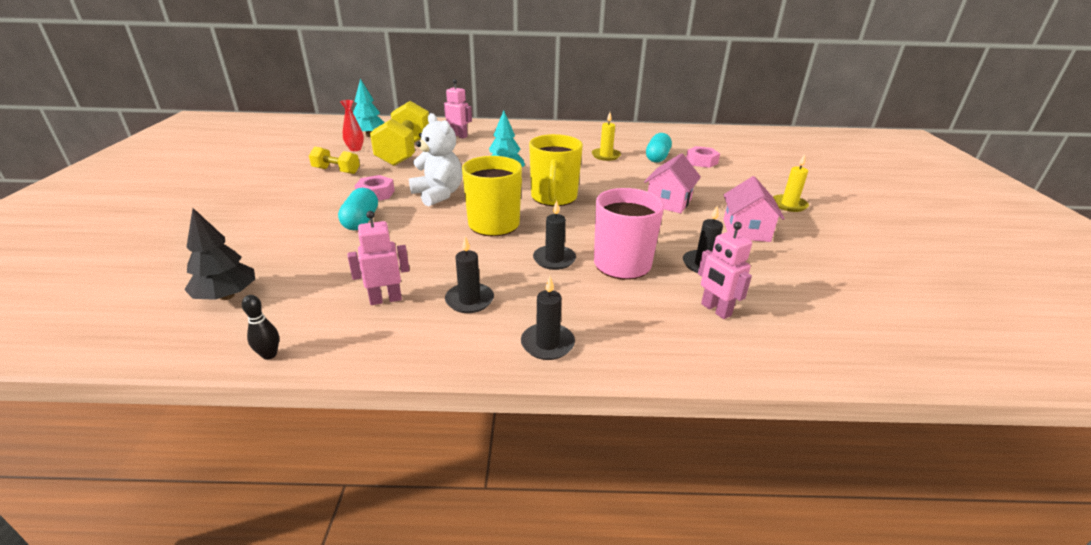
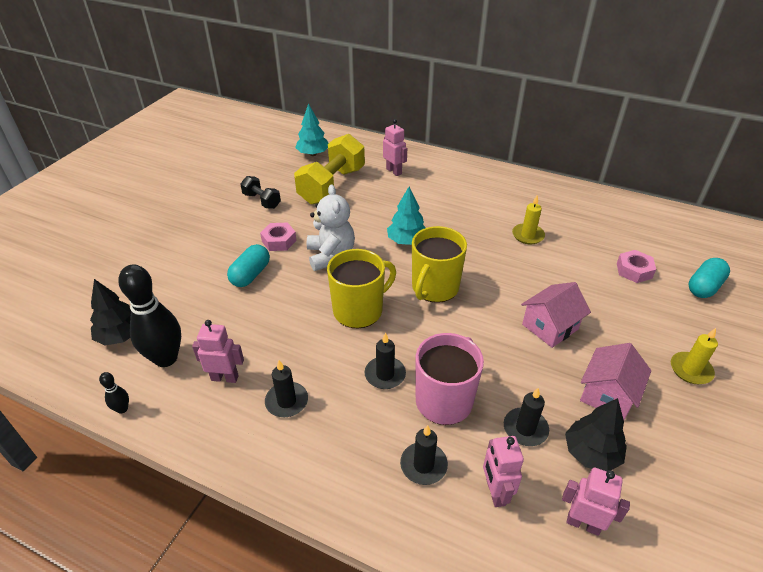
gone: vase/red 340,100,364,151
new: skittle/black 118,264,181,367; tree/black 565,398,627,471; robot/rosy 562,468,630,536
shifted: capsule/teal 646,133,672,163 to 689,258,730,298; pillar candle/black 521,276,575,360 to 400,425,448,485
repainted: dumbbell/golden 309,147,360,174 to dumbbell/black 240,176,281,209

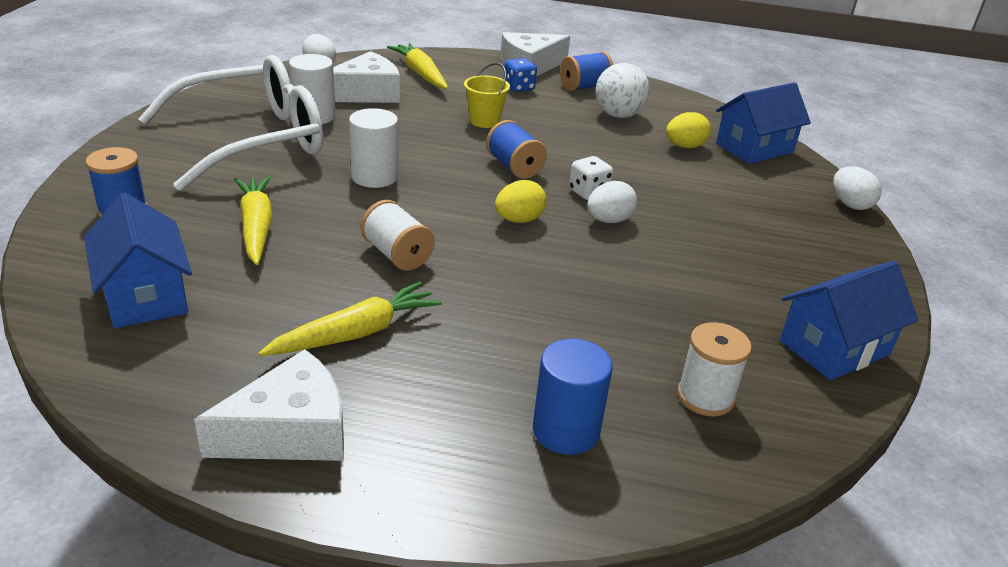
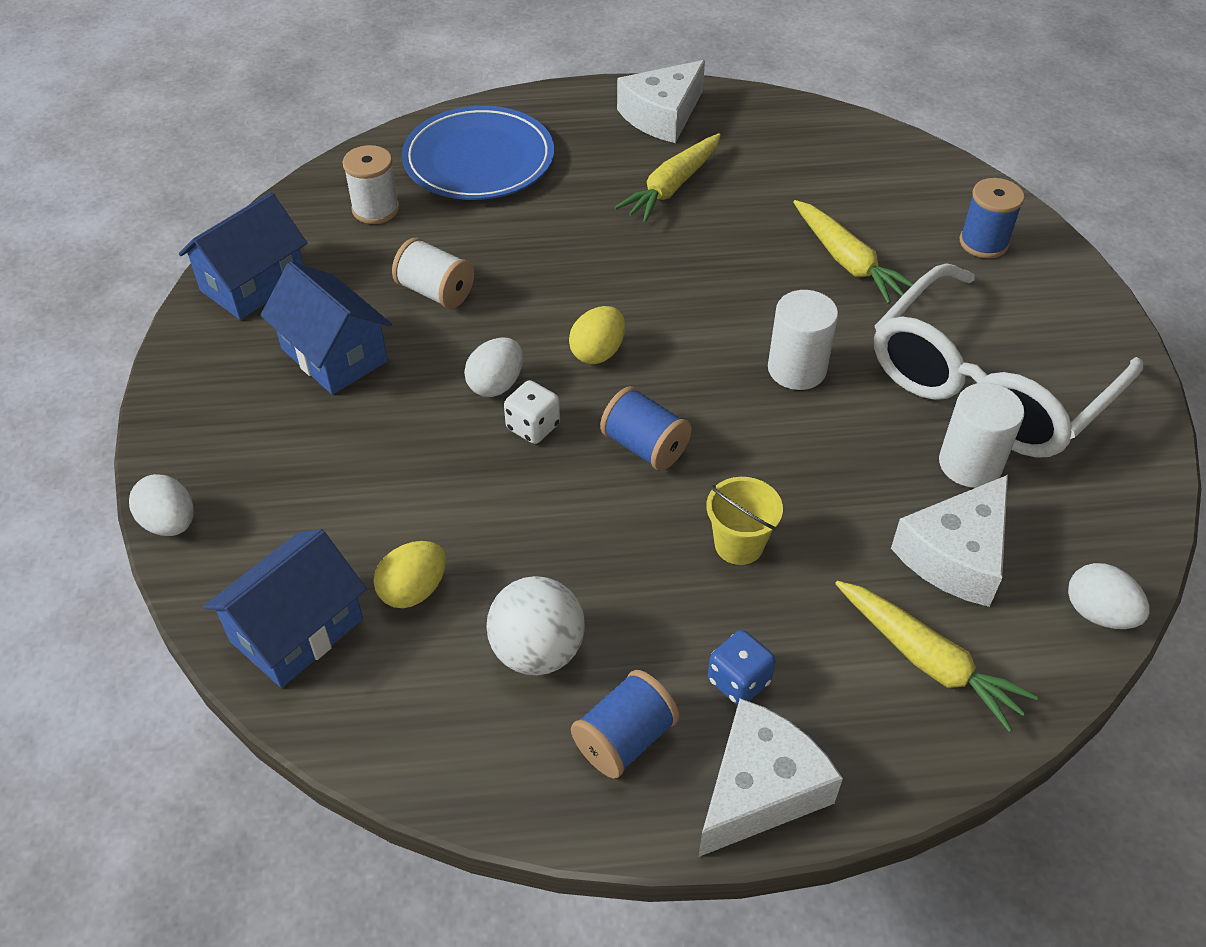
shifted: toy house/blue 84,192,192,328 to 261,262,392,395; spool/snow-white 361,200,435,271 to 392,238,474,309
swapped: cylinder/blue 533,338,613,455 to flat dish/blue 402,106,554,200

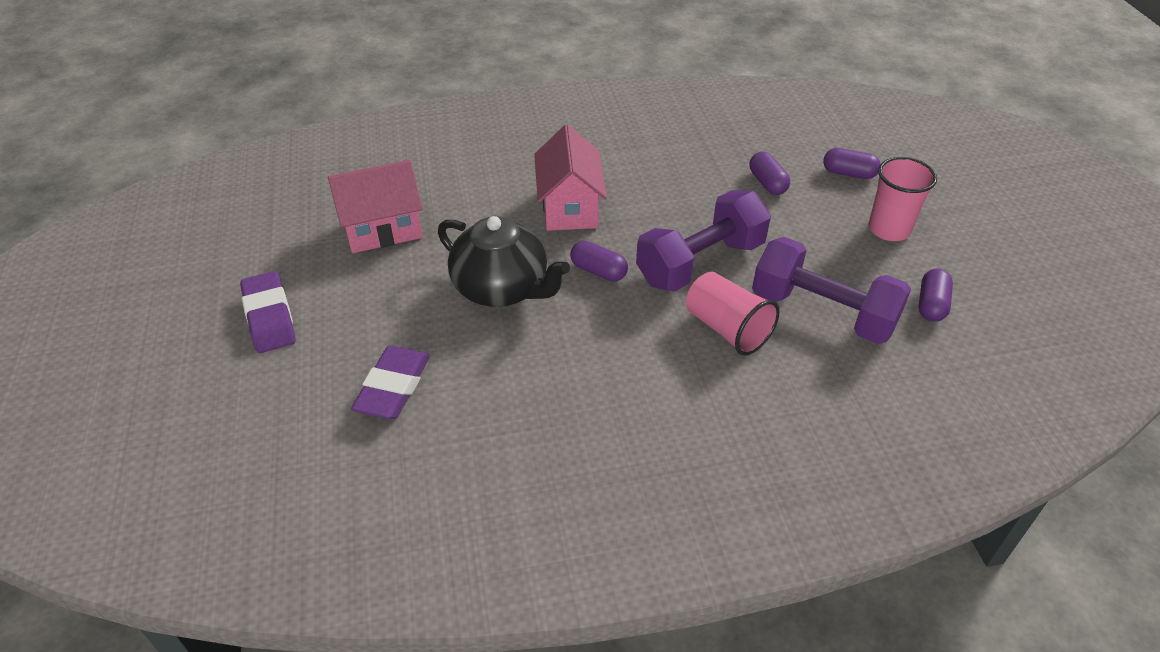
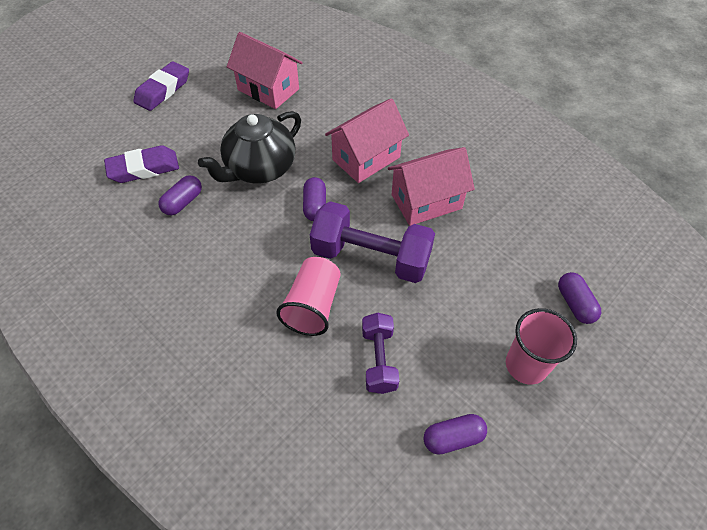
new: toy house/rosy 388,147,475,226
shifted: capsule/purple 750,152,790,195 to 159,175,202,215
rotated: teapot/black 438,216,570,307 = 198,111,301,183 45 degrees clockwise
scaled: dumbbell/purple 752,237,911,344 = 362,313,399,394 x0.58

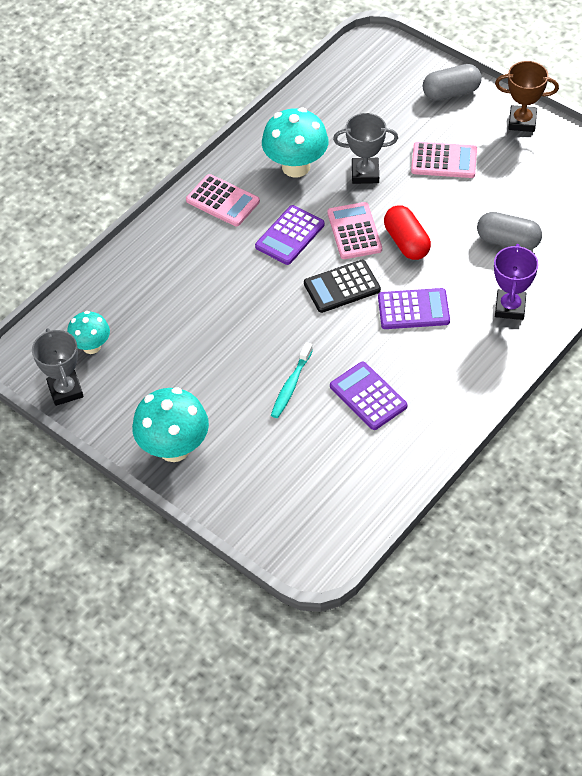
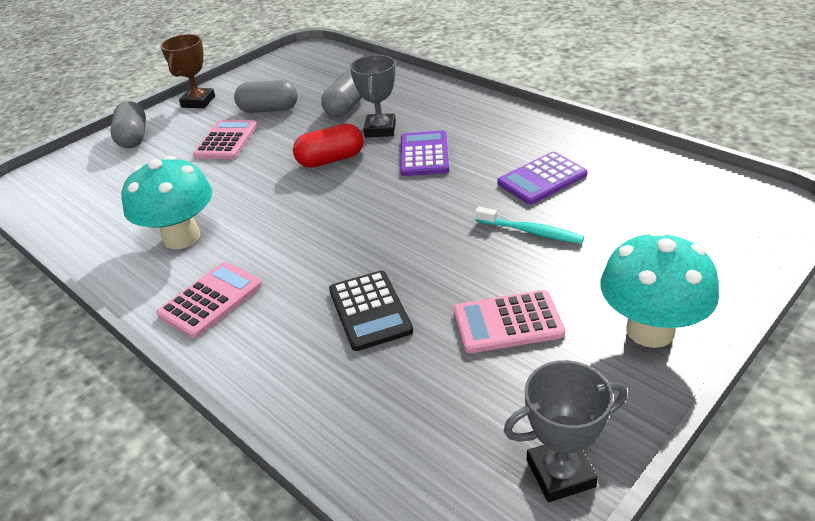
gone: adding machine/purple 255,205,325,265; prize cup/purple 494,244,538,320; mushroom/teal 67,311,110,354
new: capsule/grey 234,80,298,113
shifted: prize cup/grey 333,113,398,184 to 350,55,396,137; adding machine/rosy 327,202,382,259 to 454,290,565,353; adding machine/black 304,260,381,313 to 329,271,413,351

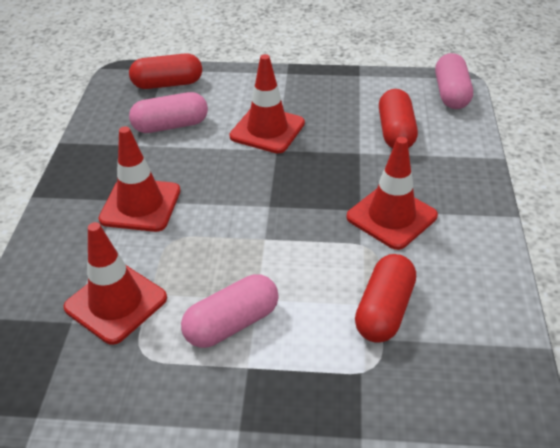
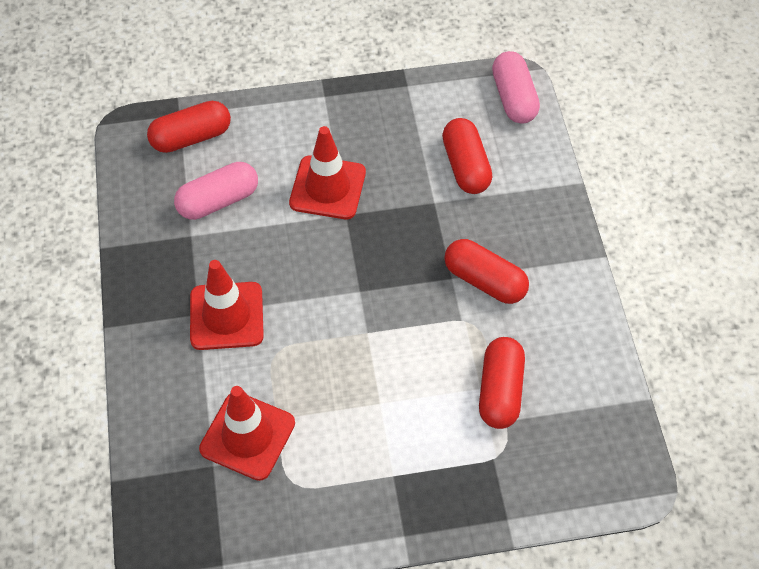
gone: capsule/rosy 181,274,279,348
swapped: traffic cone/red 346,137,438,250 to capsule/red 444,239,529,304

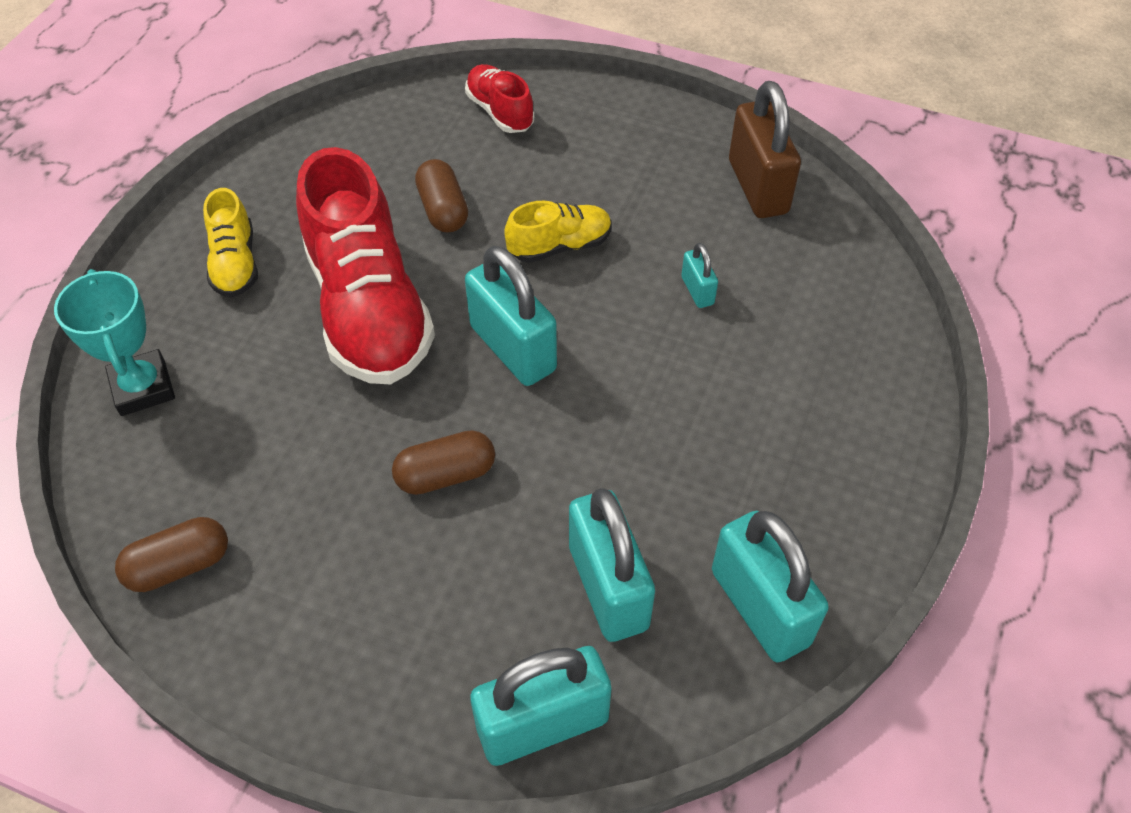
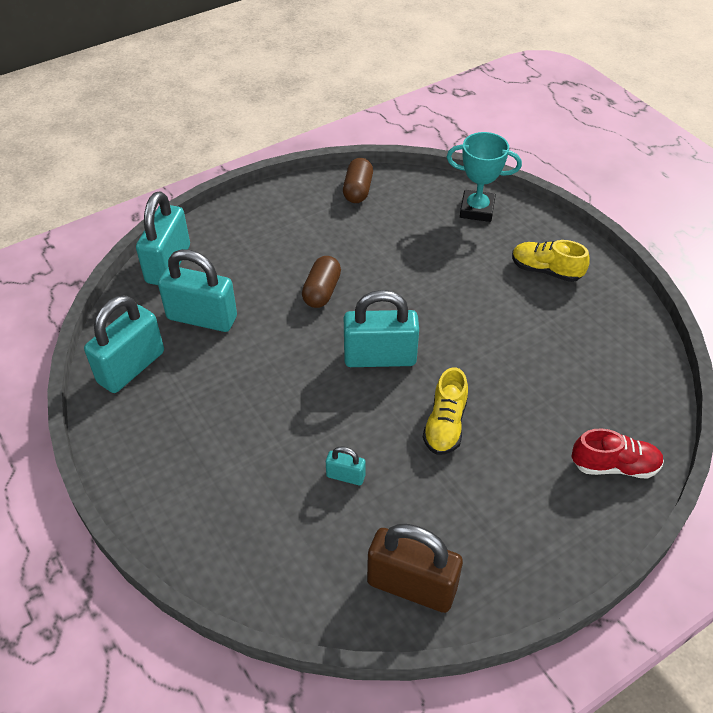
gone: lace-up shoe/red 296,147,435,384; capsule/brown 415,159,468,232
rotated: small lock/teal 712,511,829,663 = 84,295,164,393 60 degrees counterclockwise

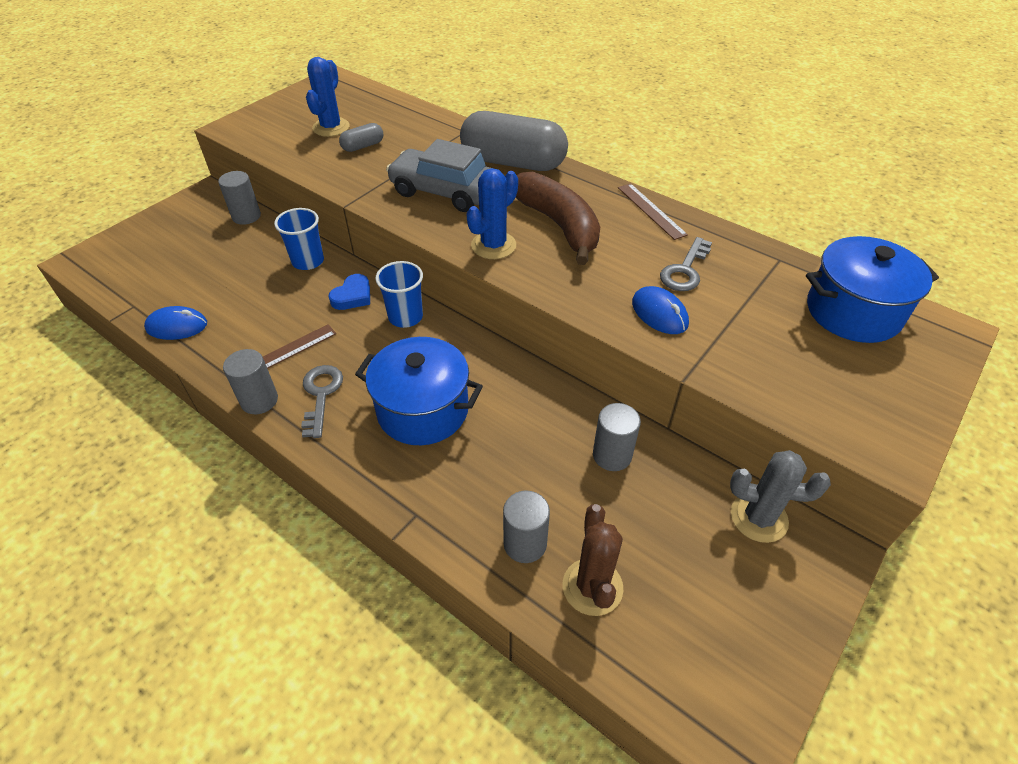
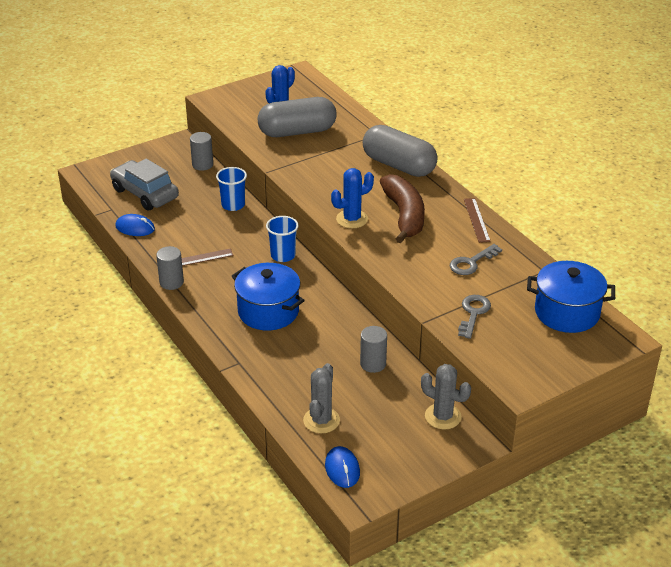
gone: love heart/blue 329,274,370,310; cylinder/grey 503,491,550,563
shifted: toy car/grey 386,139,491,212 to 110,158,179,211; computer mouse/blue 632,286,689,334 to 325,446,360,488; key/grey 301,365,343,438 to 458,295,491,339
repainted: prickly plant/brown 563,504,623,616 to prickly plant/grey 303,363,340,433
scaled: capsule/grey 339,123,383,152 = 258,97,337,137 x2.29

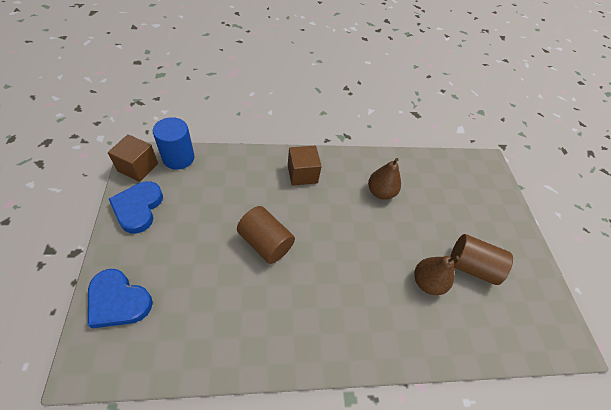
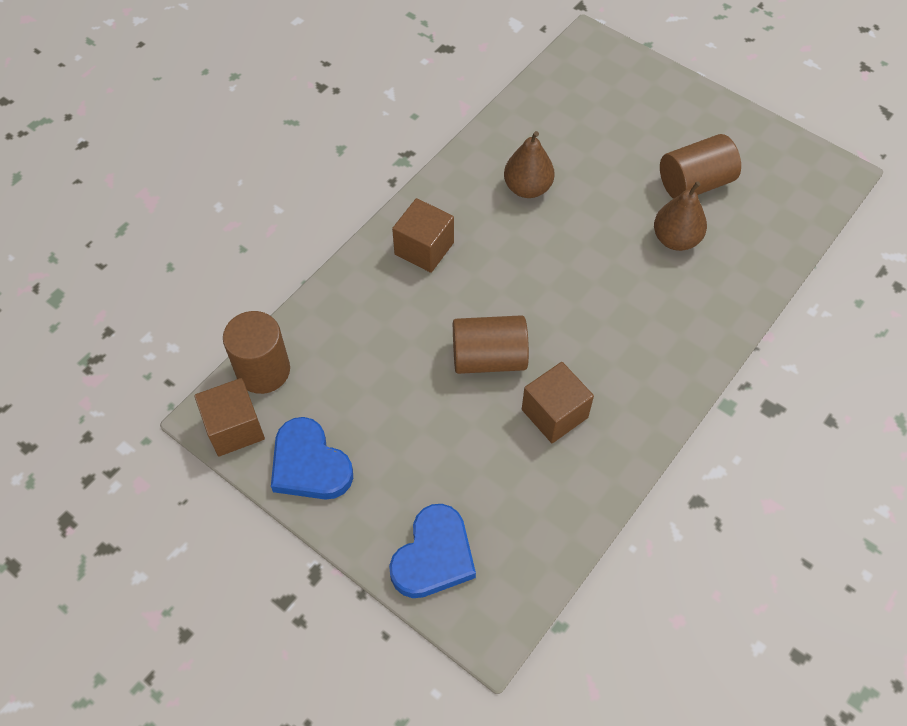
new: solid cube/brown 522,362,594,443
repainted: cylinder/blue 153,117,195,170 to cylinder/brown 223,311,290,394
rotated: love heart/blue 88,269,153,328 = 389,504,476,598 45 degrees counterclockwise

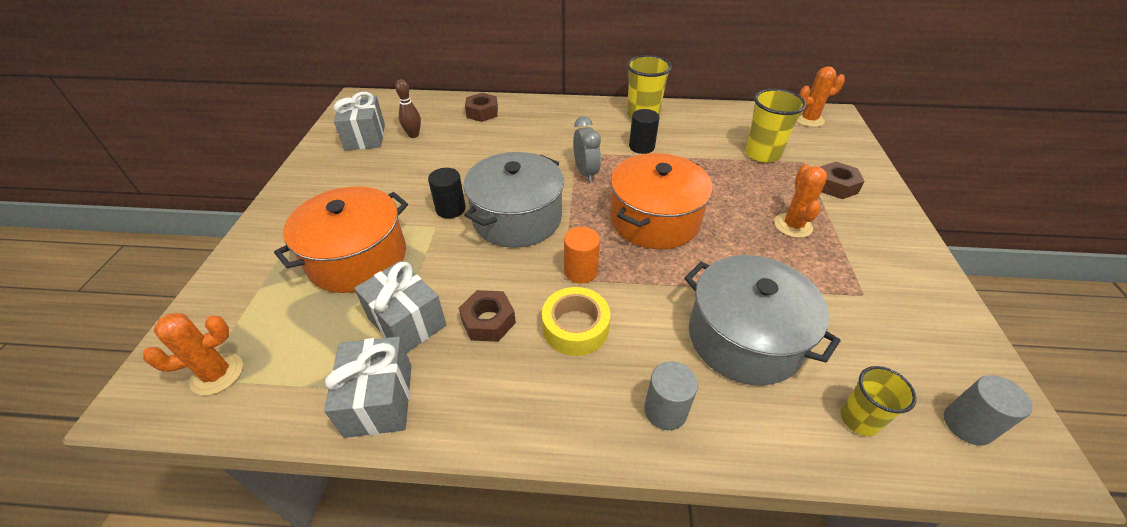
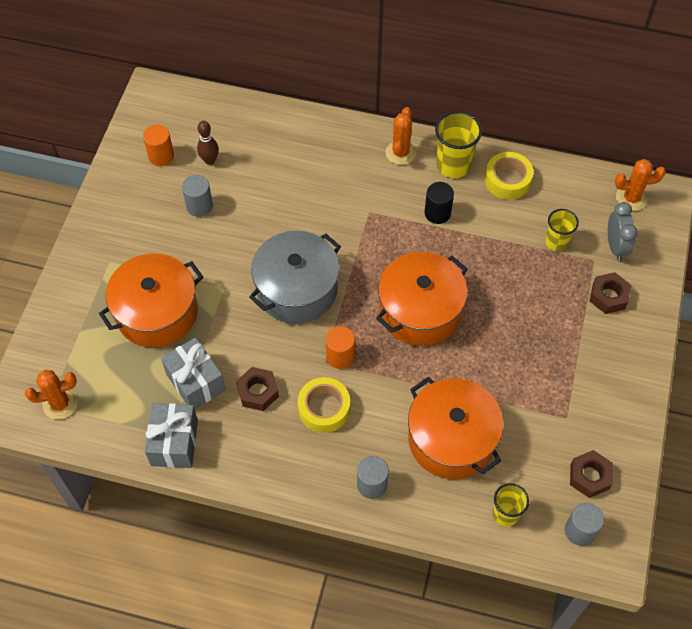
gone: cylinder/black 428,168,466,219
new: sticky tape/golden 485,152,533,200; cylinder/grey 182,175,213,217
shifted: nut/brown 465,93,498,122 to 570,450,613,498; bedside clock/grey 573,116,601,183 to 608,202,638,261; prickly plant/orange-coloured 774,164,827,238 to 385,107,416,165
swapped: wrapped gift/grey 333,92,385,150 to cylinder/orange-coloured 143,125,174,166
repainted: pot/grey 684,255,840,385 to pot/orange-coloured 408,377,503,479
scaled: tumbler/golden 745,89,806,163 = 545,209,579,251 x0.64

